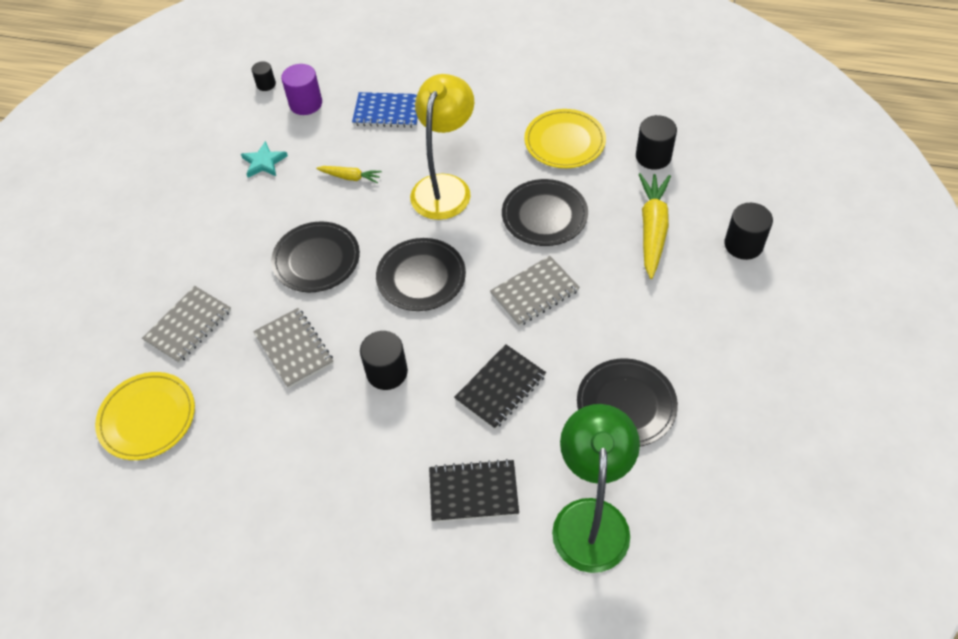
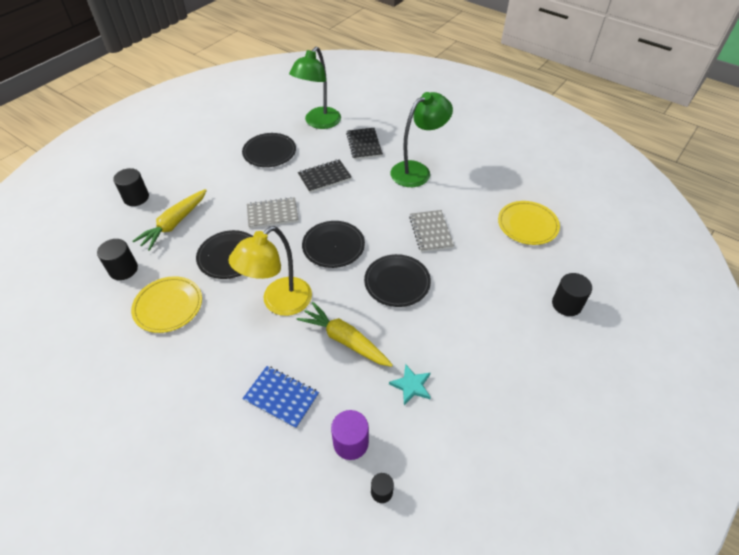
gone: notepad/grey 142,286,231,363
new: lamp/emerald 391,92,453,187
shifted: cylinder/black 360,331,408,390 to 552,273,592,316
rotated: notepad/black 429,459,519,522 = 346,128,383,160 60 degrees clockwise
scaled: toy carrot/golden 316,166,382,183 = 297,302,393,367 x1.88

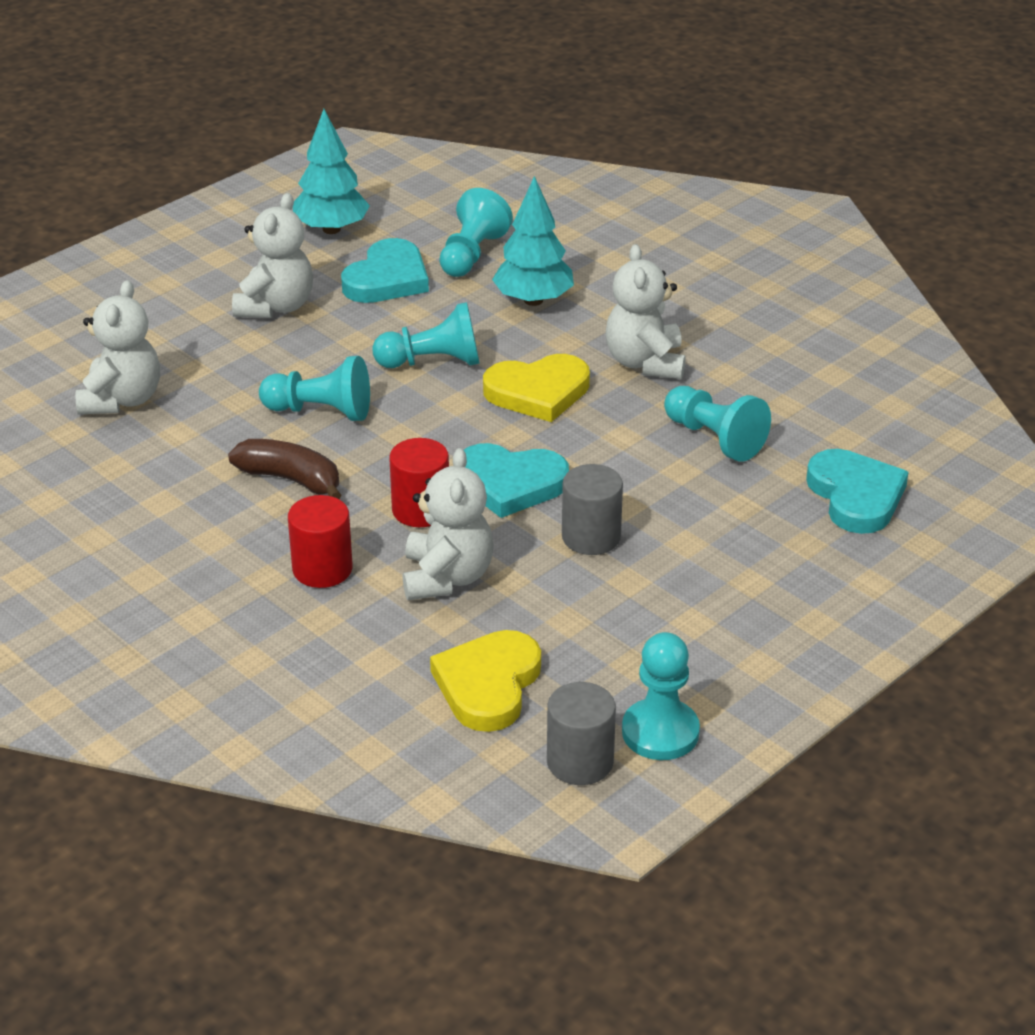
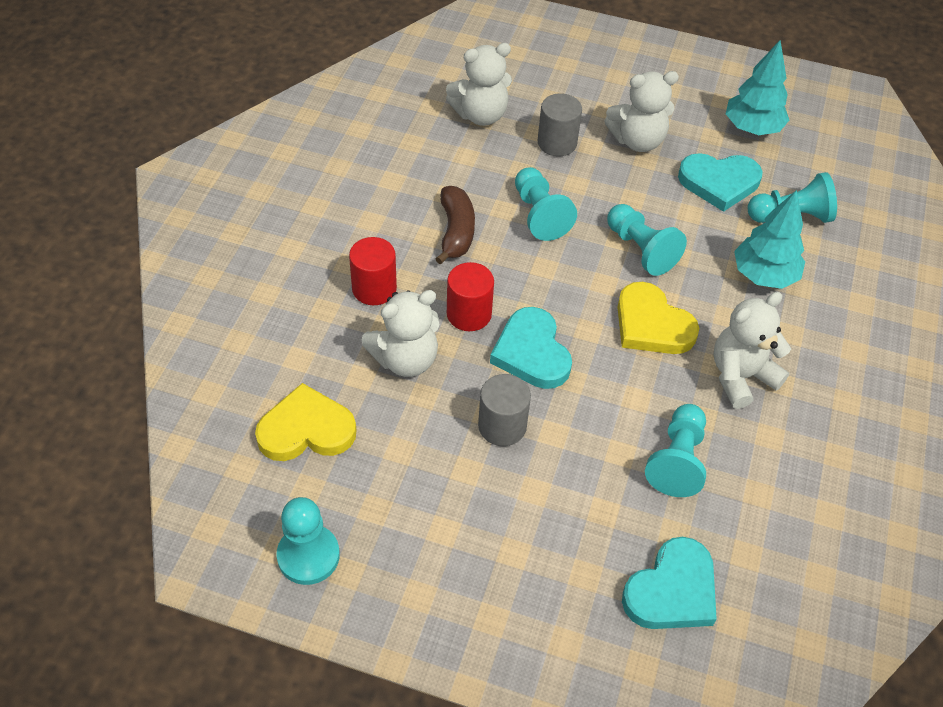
shifted: cylinder/grey 547,682,616,785 to 537,94,582,156

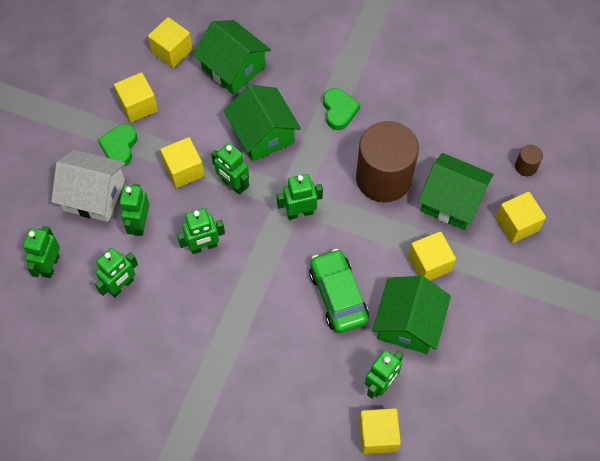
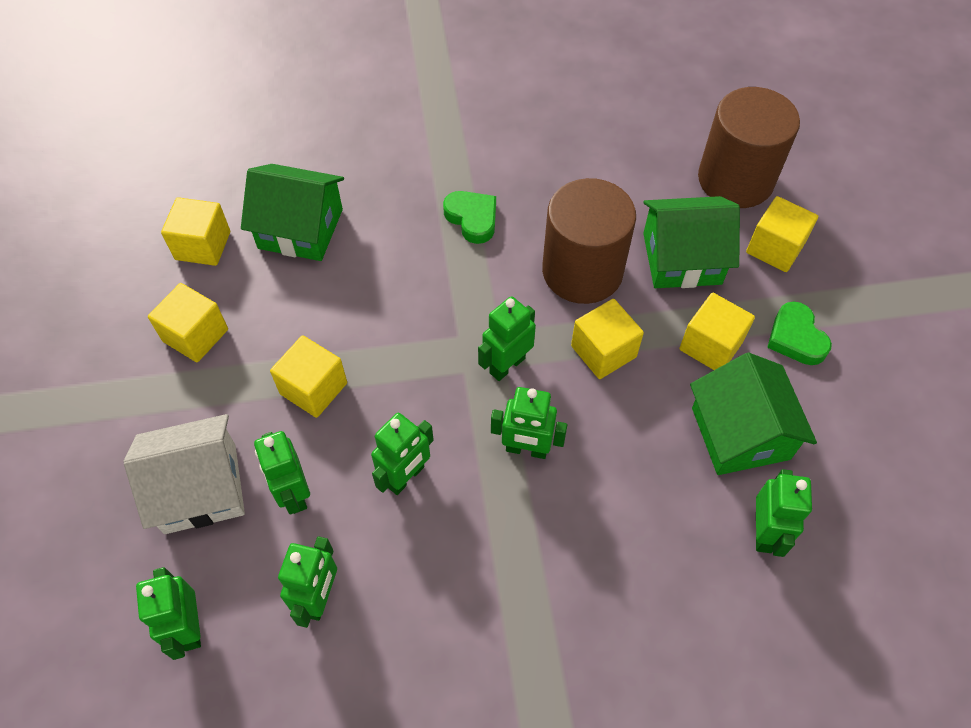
gone: toy house/emerald 224,85,301,162; toy car/emerald 309,249,369,333
shifted: love heart/emerald 98,124,137,166 to 767,302,832,365; robot/emerald 211,143,249,195 to 491,387,567,459; solid cube/golden 359,408,401,454 to 571,299,644,379
scaled: cylinder/brown 515,145,543,176 = 698,87,800,208 x2.49

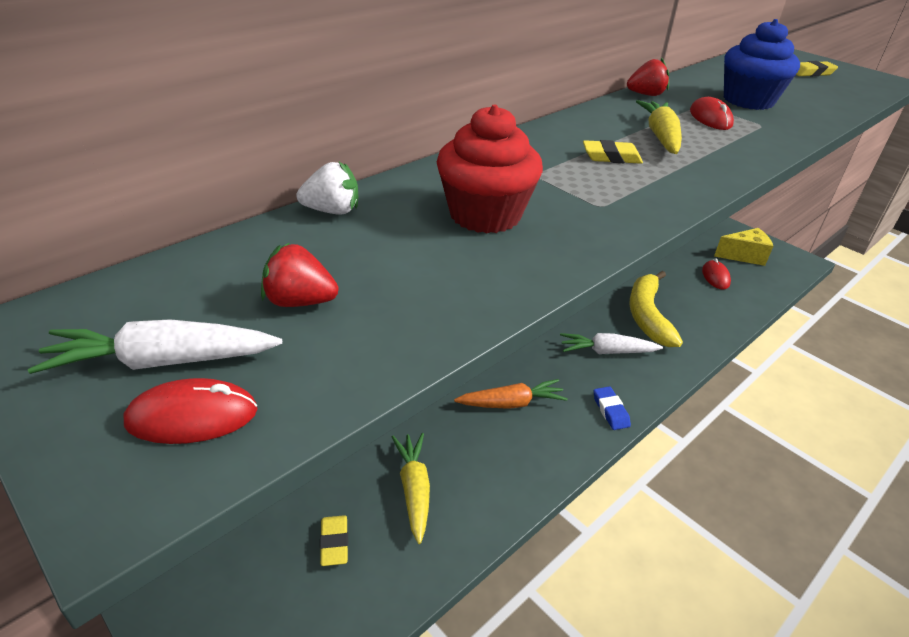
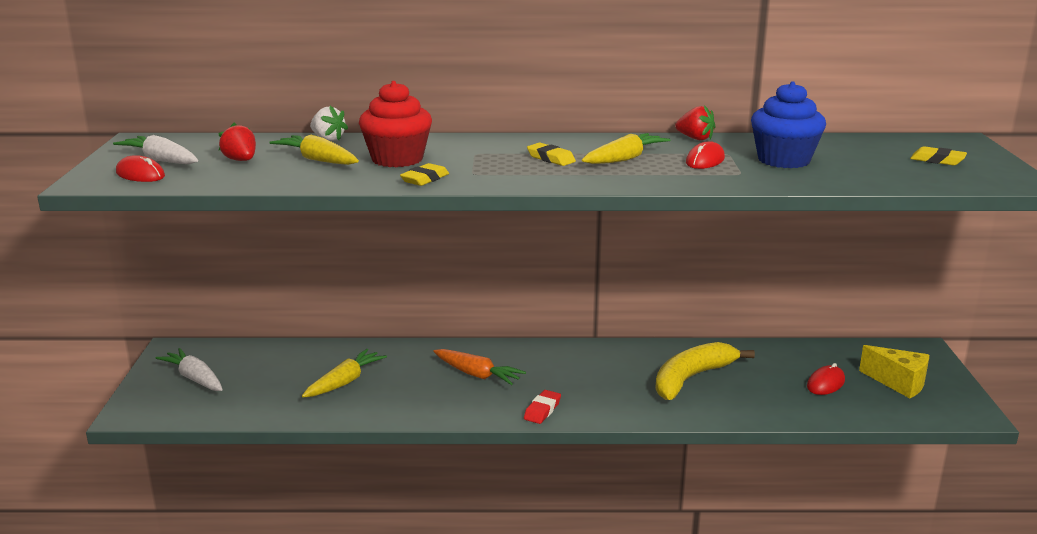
new: toy carrot/golden 269,135,359,165
shifted: toy carrot/snow-white 560,333,663,354 to 156,348,223,391; eraser/golden 320,515,348,566 to 400,163,449,186
repainted: eraser/blue 593,386,631,430 to eraser/red 524,390,561,424

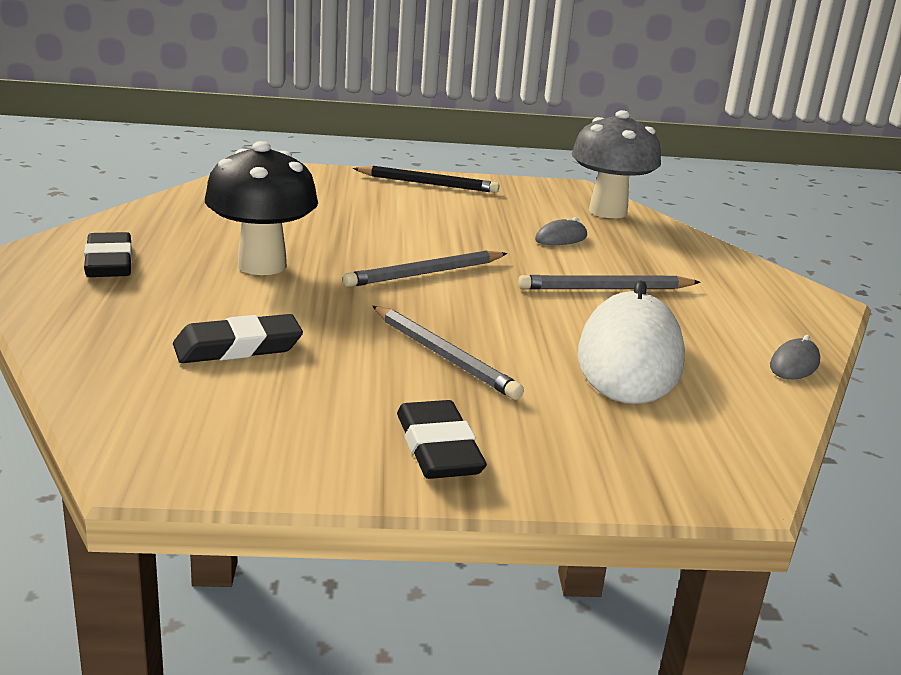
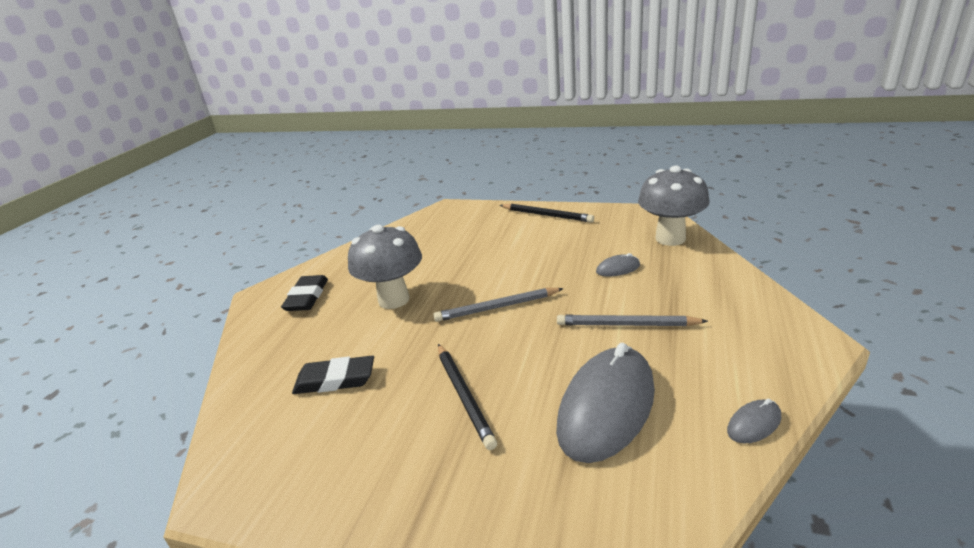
gone: eraser/black 397,400,487,479
repainted: mushroom/black 205,141,318,275 to mushroom/grey 348,225,422,309; computer mouse/snow-white 578,280,685,404 to computer mouse/grey 556,343,655,463; lead pencil/grey 373,306,524,400 to lead pencil/black 438,344,497,450

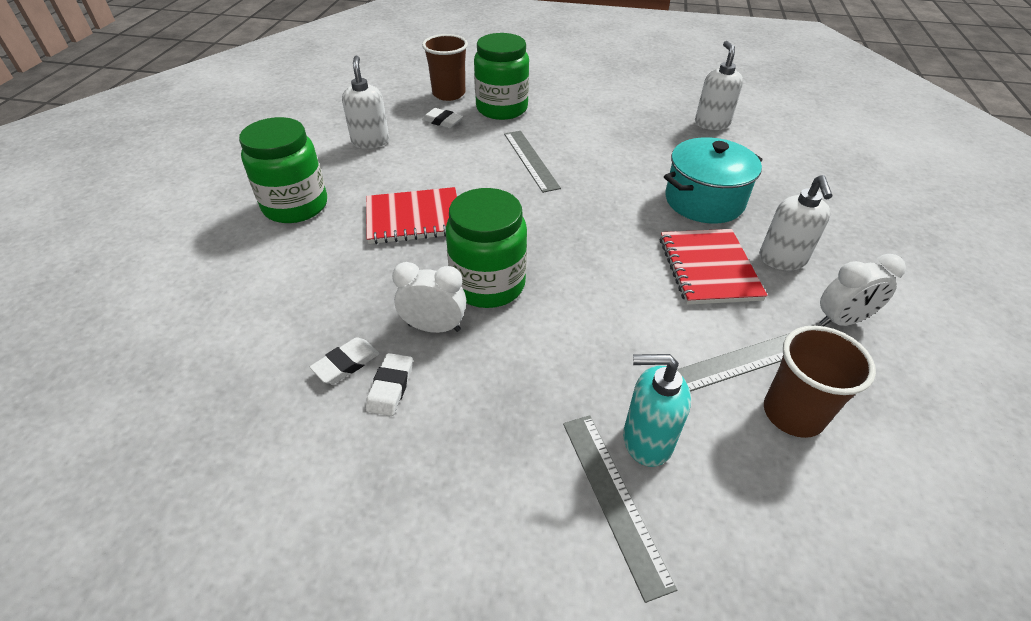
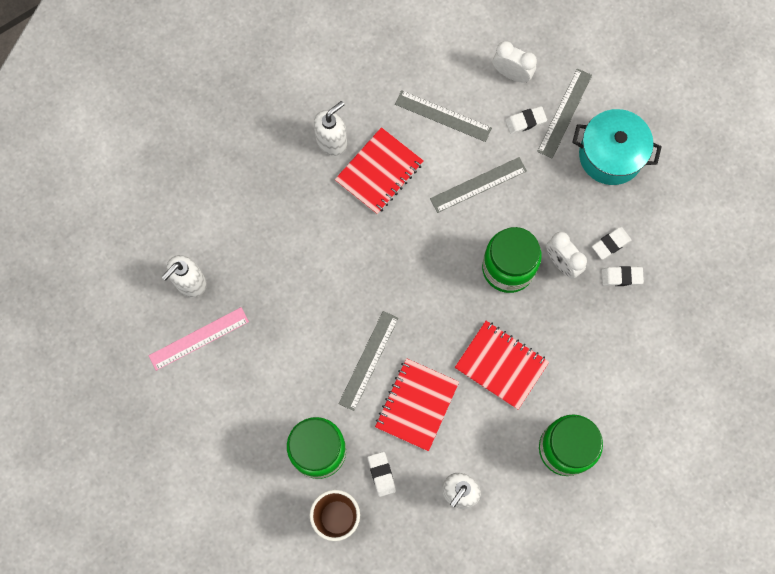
gone: tumbler/brown 764,326,876,438
new: ruler/grey 430,157,527,213; ruler/rosy 149,307,249,371; notepad/red 375,358,459,451
shifted: pot/teal 664,137,763,223 to 572,109,662,185; bedside clock/snow-white 820,254,906,326 to 493,41,537,83
swapped: pump bottle/teal 623,354,691,467 to eraser/snow-white 505,106,547,134

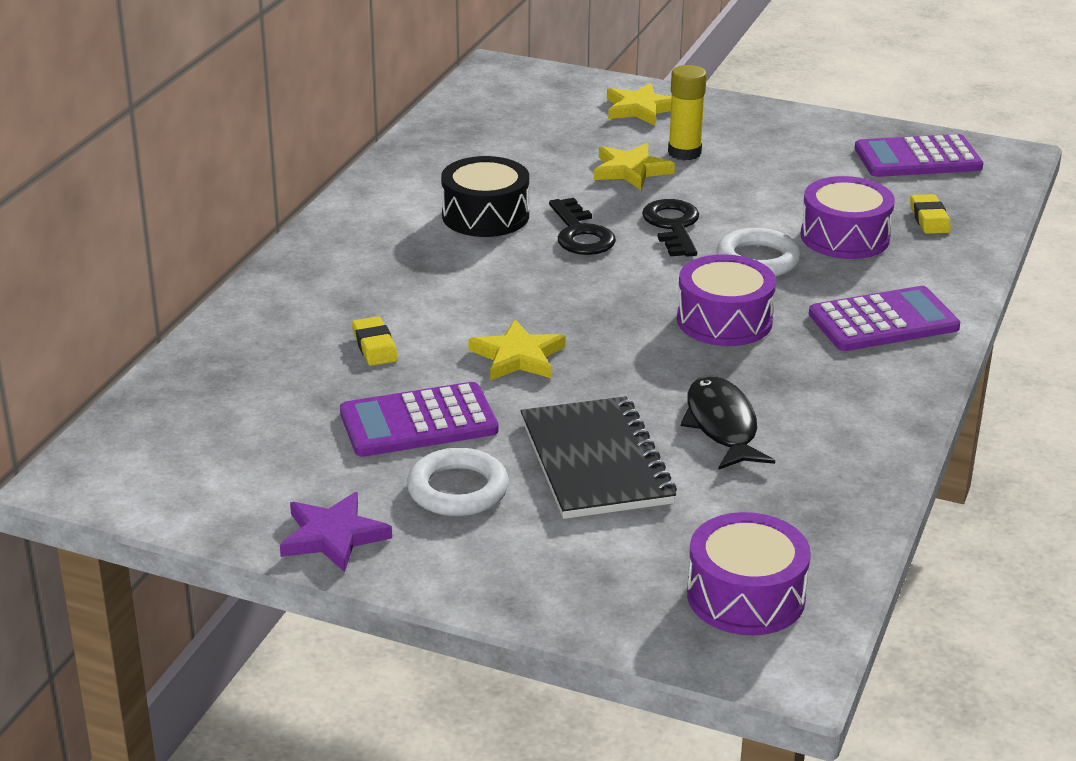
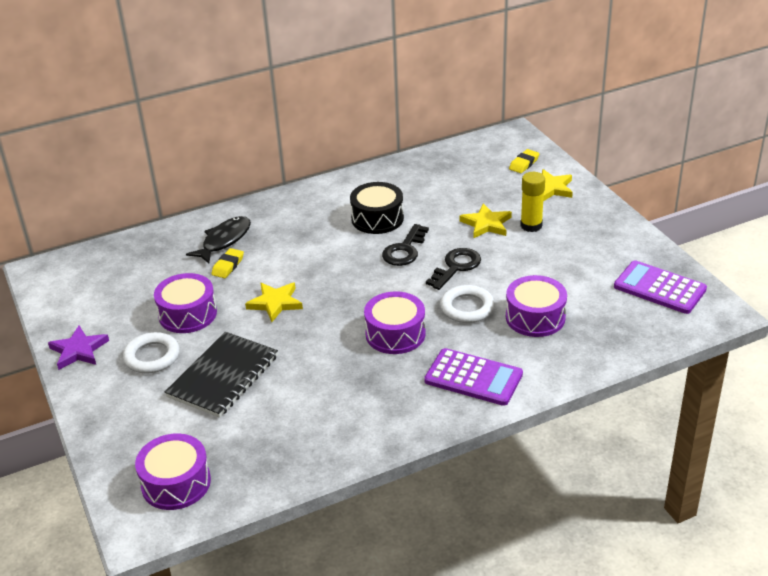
shifted: eraser/golden 910,194,951,234 to 509,149,539,173; fish/black 681,375,775,469 to 186,216,251,264
swapped: adding machine/purple 340,382,498,457 to snare drum/purple 154,273,217,333

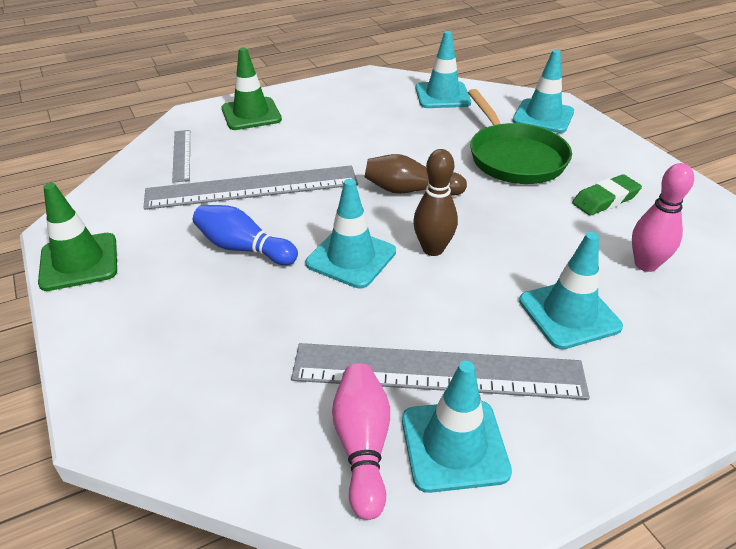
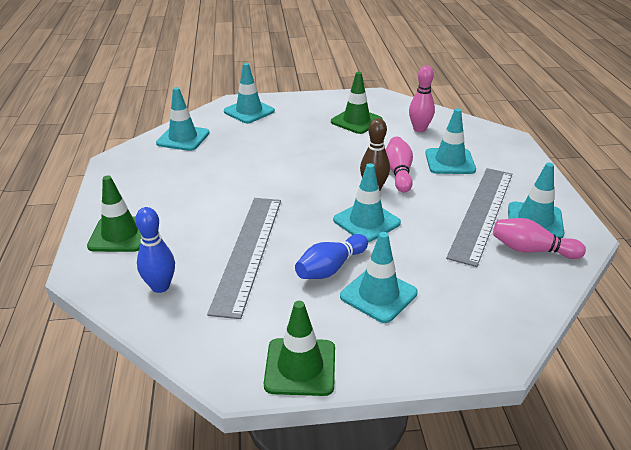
gone: frying pan/emerald 468,89,572,184; skittle/brown 365,154,467,196
new: skittle/rosy 386,137,413,193; traffic cone/teal 340,232,418,323
swapped: ruler/grey 172,130,190,183 to skittle/blue 135,207,175,293; eraser/emerald 572,174,642,216 to traffic cone/emerald 331,72,383,134

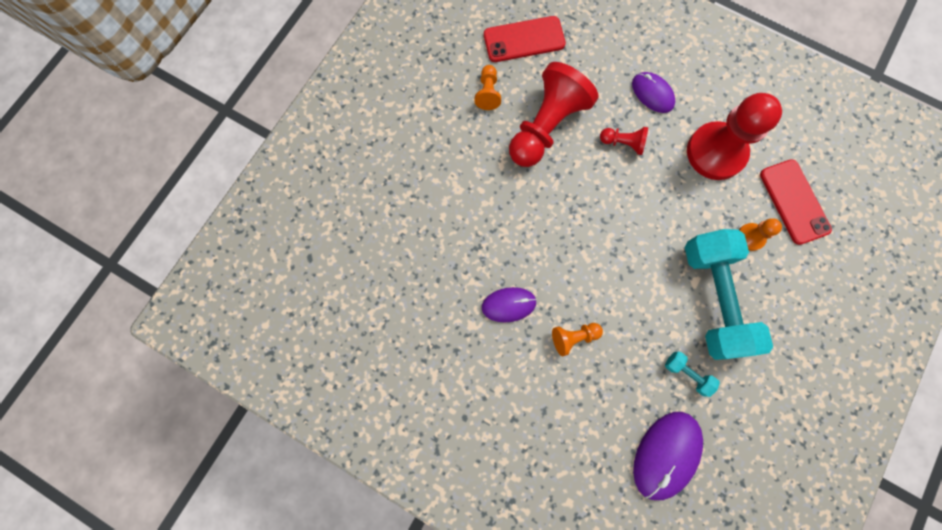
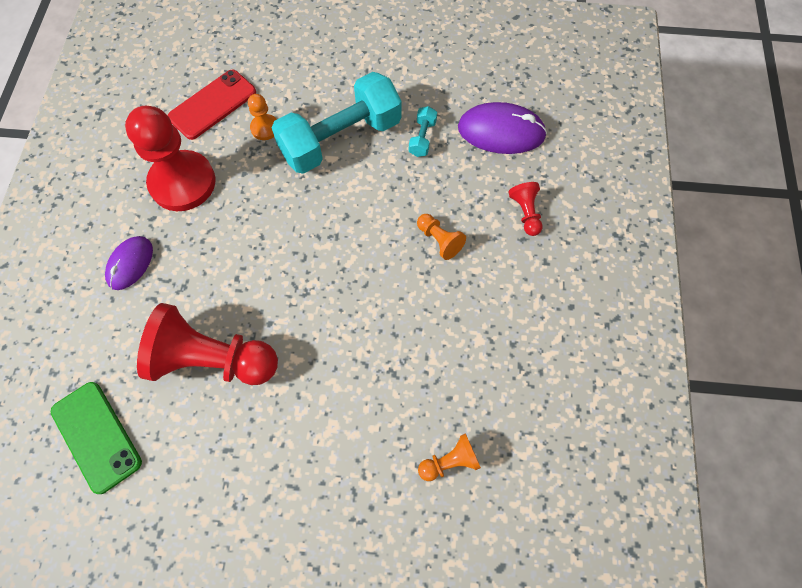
gone: computer mouse/purple 482,287,537,322
shifted: pawn/orange-coloured 474,65,501,110 to 418,433,481,481; pawn/red 600,127,648,155 to 509,182,542,236
repainted: smartphone/red 484,16,566,62 to smartphone/emerald 51,382,142,494

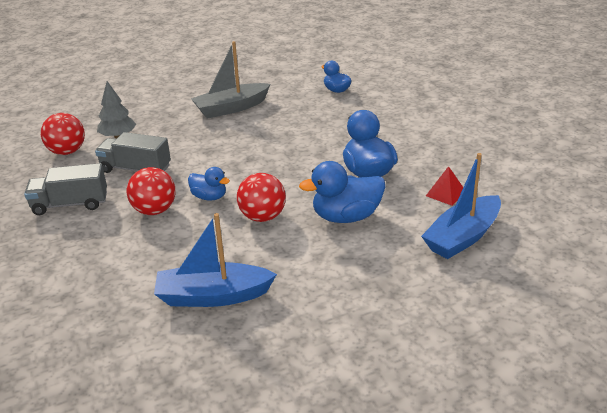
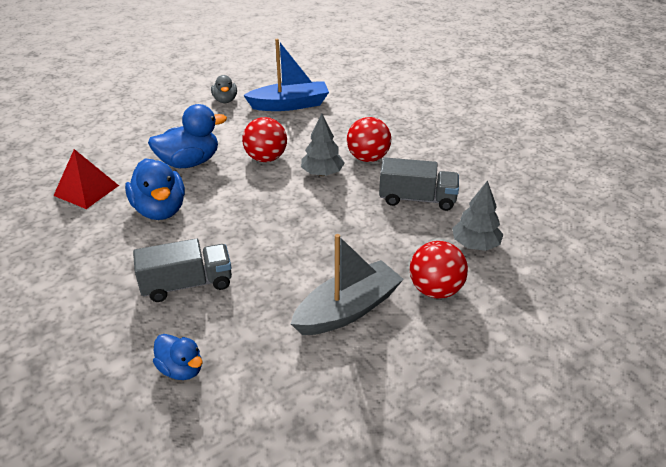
gone: sailboat/blue 421,153,501,259
new: duck/grey 211,75,237,103
shifted: ball/red 41,113,85,155 to 410,241,468,299; lorry/grey 24,163,107,215 to 133,238,232,302
swapped: duck/blue 188,167,230,201 to tree/grey 301,113,345,176
scaled: solid pyramid/red 426,166,463,206 = 53,149,119,209 x1.50

